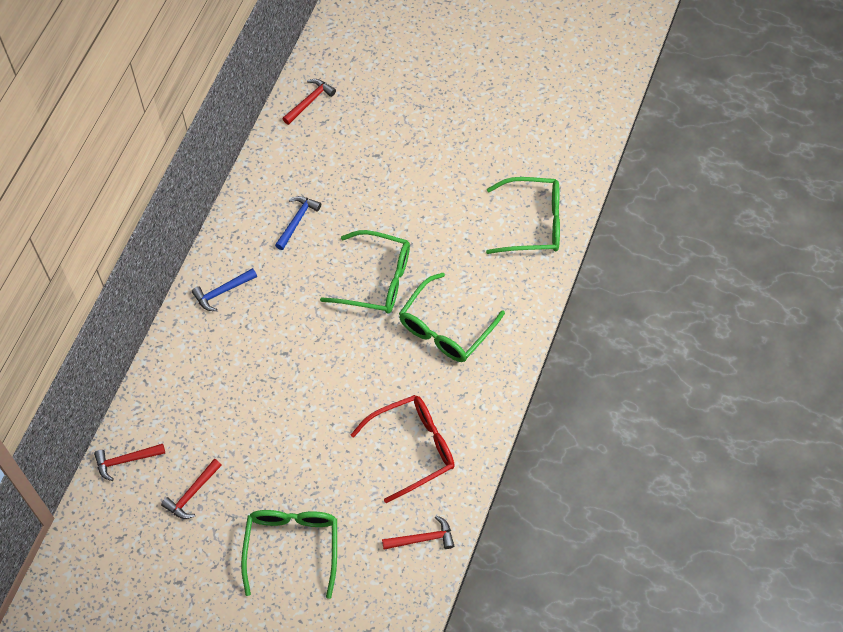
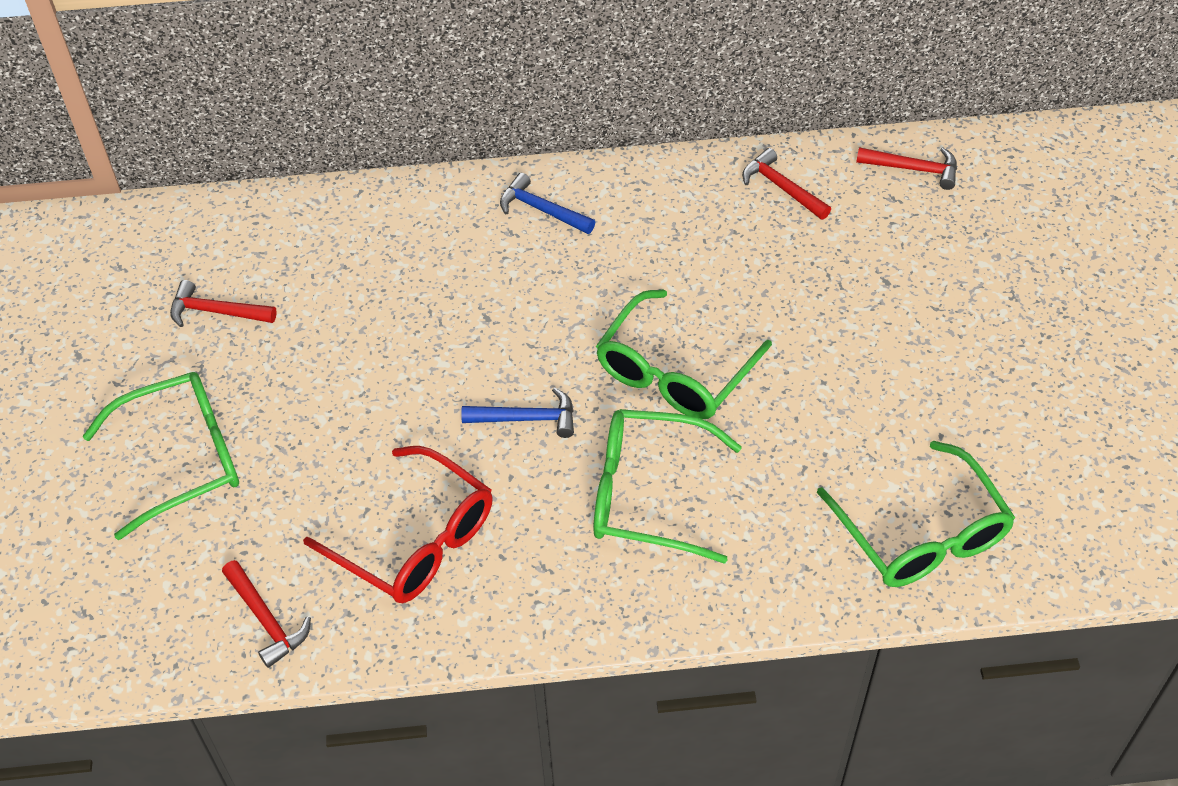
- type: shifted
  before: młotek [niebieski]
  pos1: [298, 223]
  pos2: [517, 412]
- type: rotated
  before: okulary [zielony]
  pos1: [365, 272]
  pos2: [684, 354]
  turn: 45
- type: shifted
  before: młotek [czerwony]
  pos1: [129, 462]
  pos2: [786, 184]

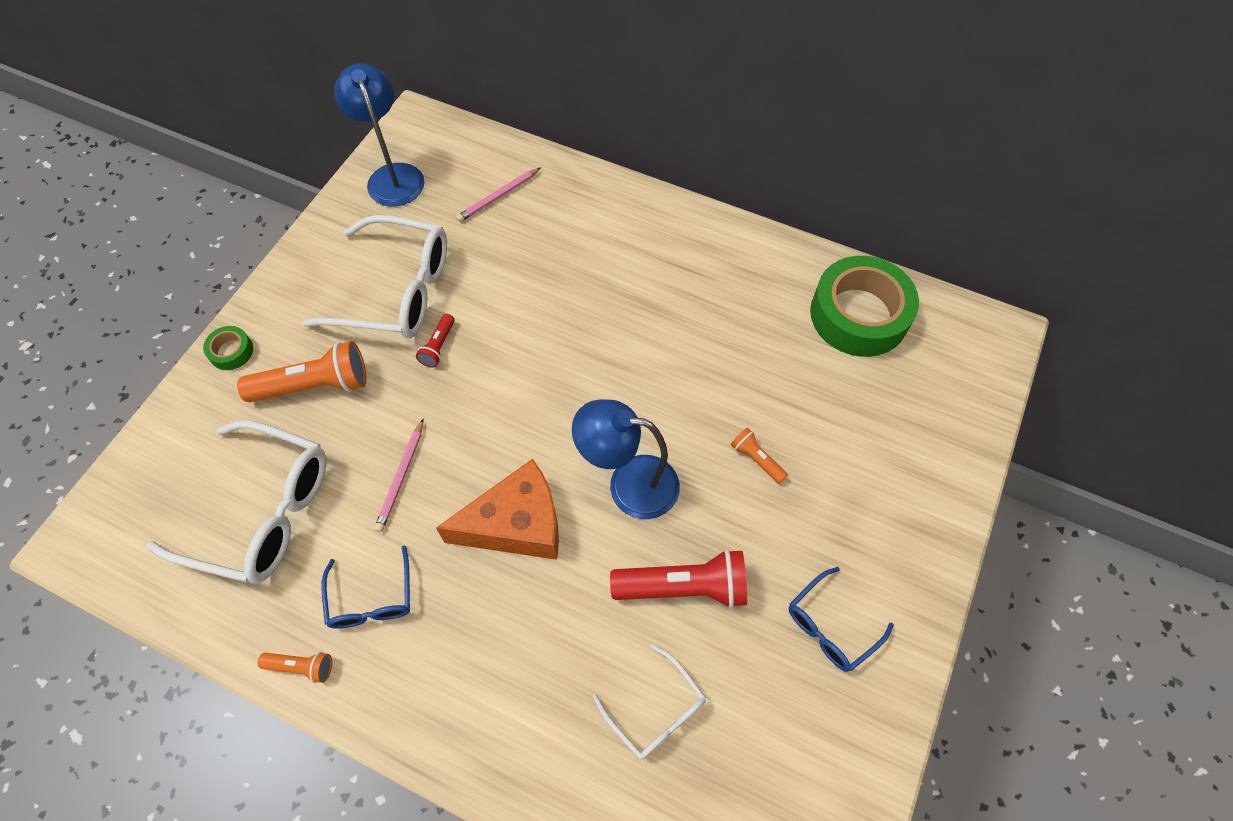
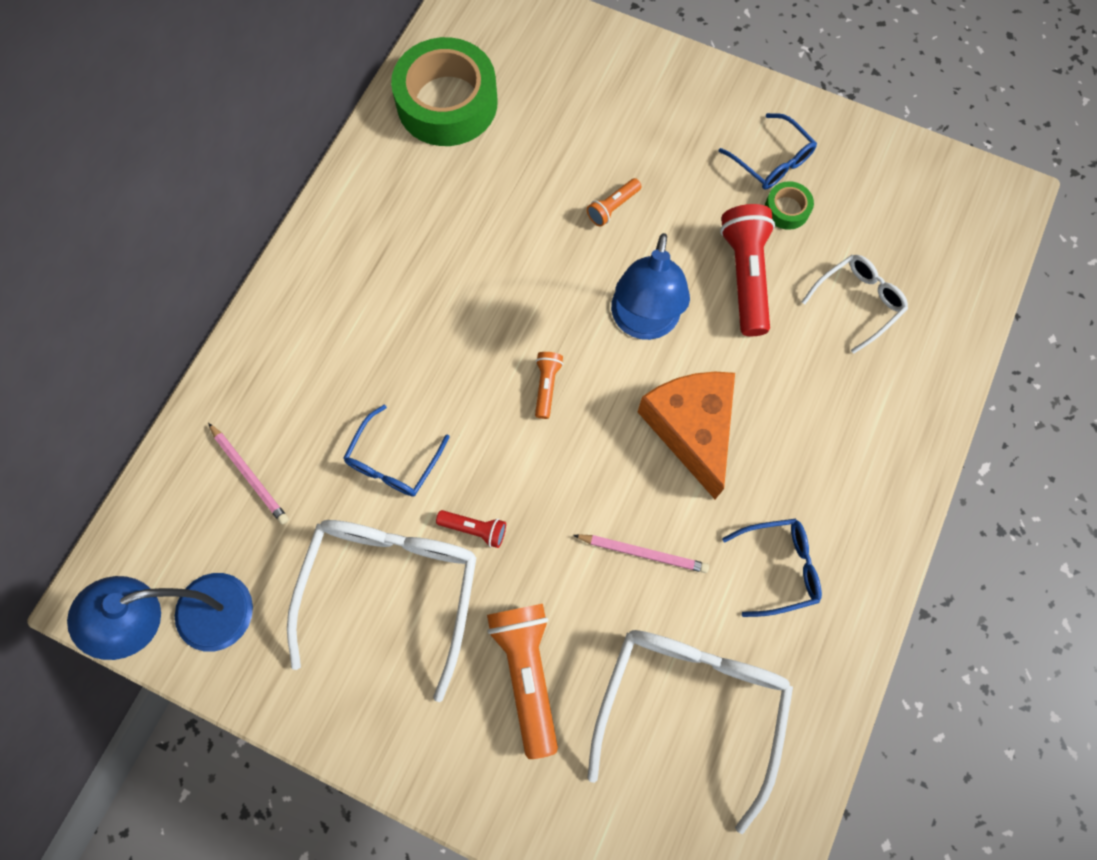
- type: shifted
  before: taśma klejąca [zielony]
  pos1: [228, 348]
  pos2: [789, 205]
- type: shifted
  before: latarka [pomarańczowy]
  pos1: [295, 667]
  pos2: [549, 385]
- type: new
  after: okulary [niebieski]
  pos2: [396, 450]

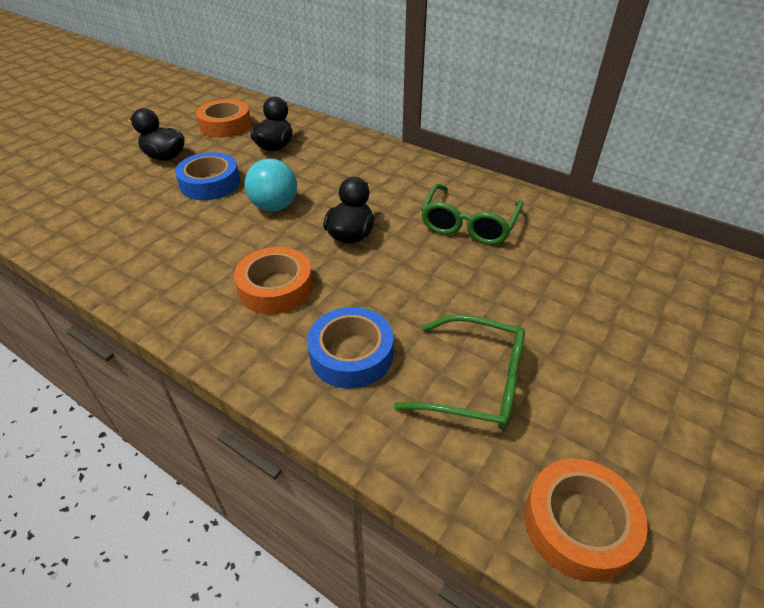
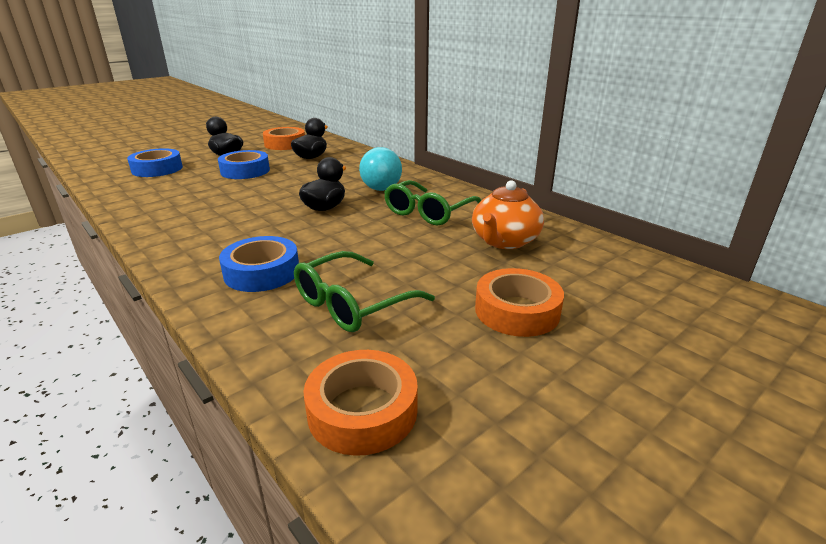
- type: shifted
  before: piłka [turkusowy]
  pos1: [271, 185]
  pos2: [380, 169]
- type: shifted
  before: taśma klejąca [pomarańczowy]
  pos1: [273, 280]
  pos2: [519, 302]
- type: rotated
  before: okulary [zielony]
  pos1: [459, 372]
  pos2: [364, 291]
  turn: 105
- type: new
  after: taśma klejąca [niebieski]
  pos2: [155, 162]
- type: new
  after: imbryk [pomarańczowy]
  pos2: [508, 214]

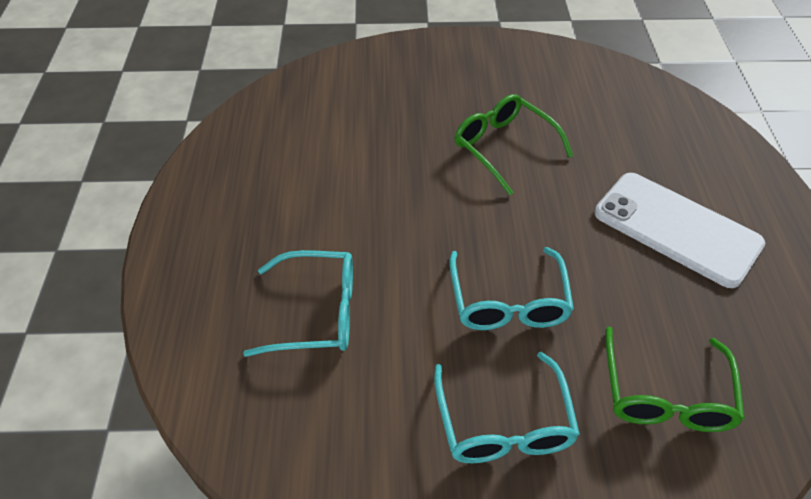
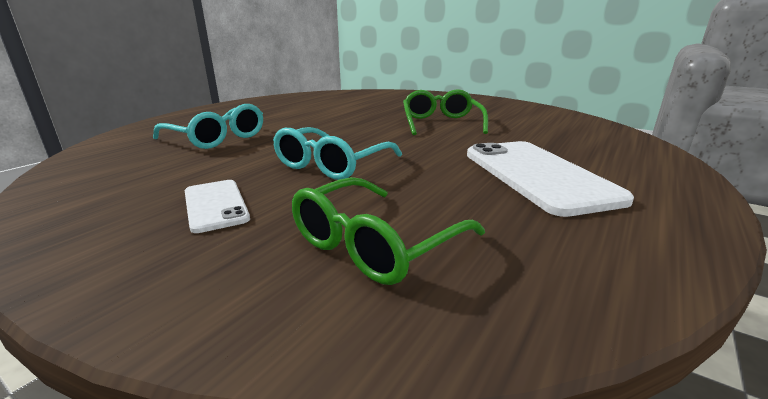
- type: swapped
  before: okulary [turkusowy]
  after: telefon [biały]
  pos1: [507, 407]
  pos2: [217, 206]

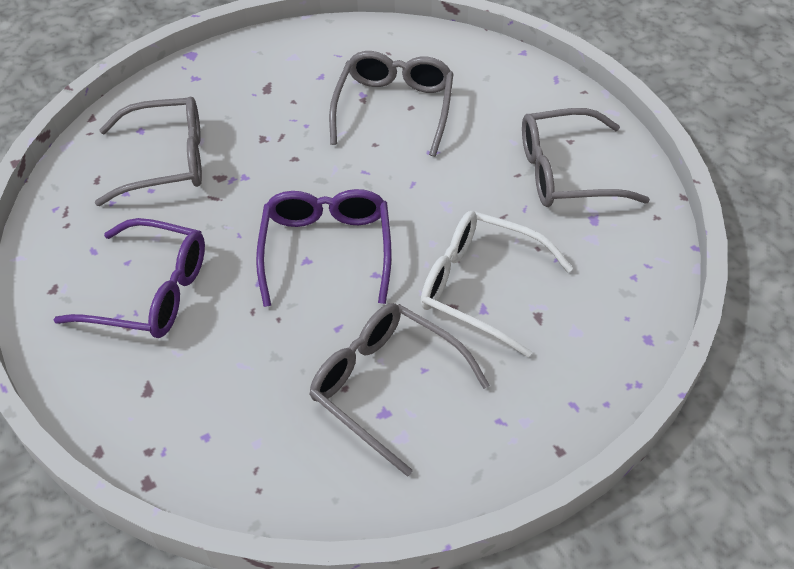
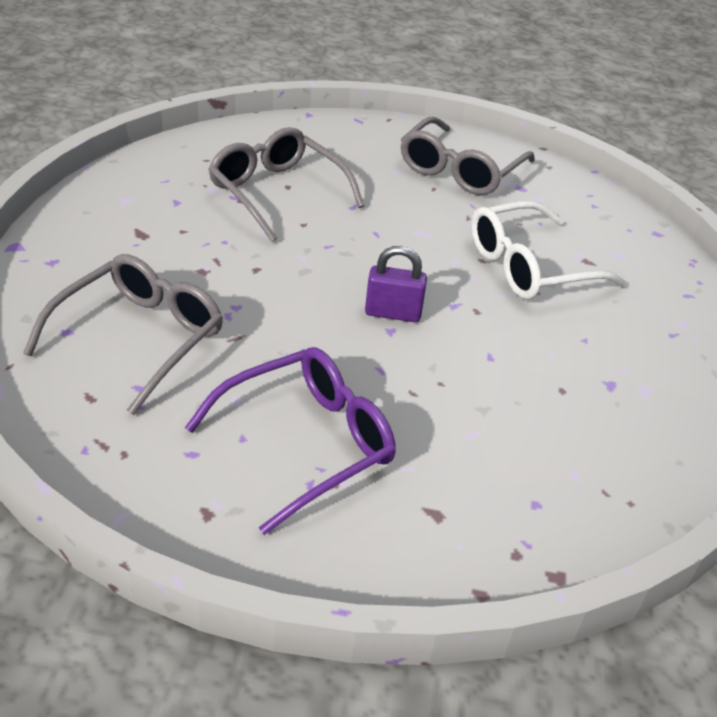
- type: swapped
  before: okulary [fioletowy]
  after: kłódka [fioletowy]
  pos1: [324, 248]
  pos2: [396, 284]
- type: gone
  before: okulary [szary]
  pos1: [399, 390]

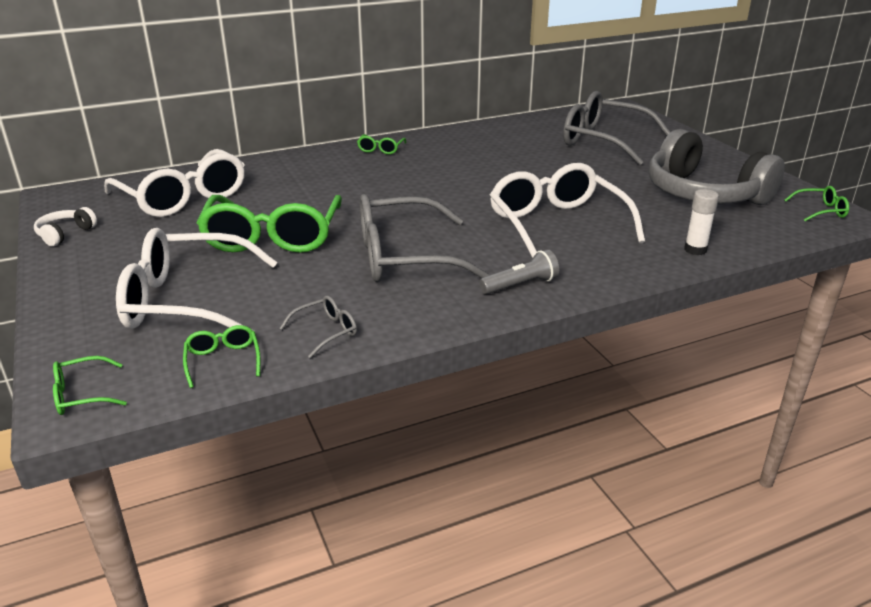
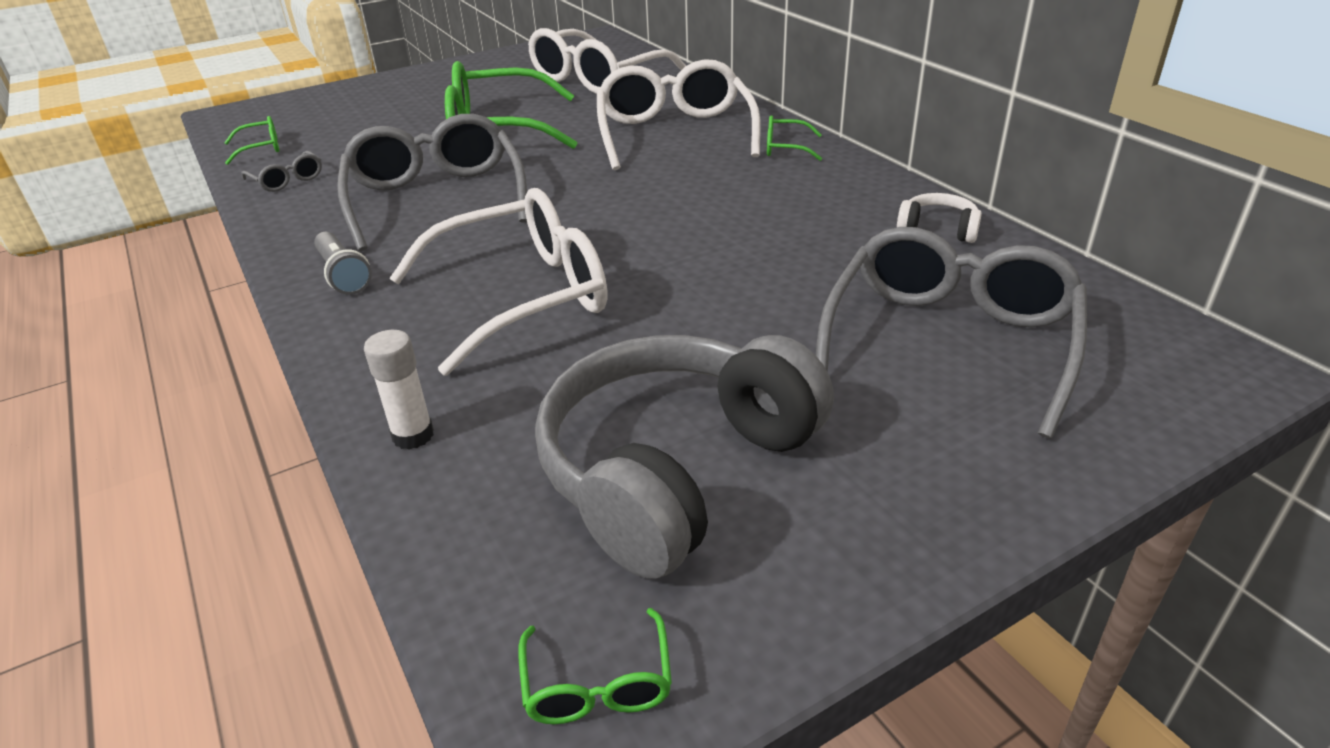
- type: shifted
  before: słuchawki [biały]
  pos1: [65, 226]
  pos2: [939, 218]
- type: shifted
  before: okulary [biały]
  pos1: [197, 280]
  pos2: [679, 114]
- type: gone
  before: okulary [zielony]
  pos1: [90, 385]

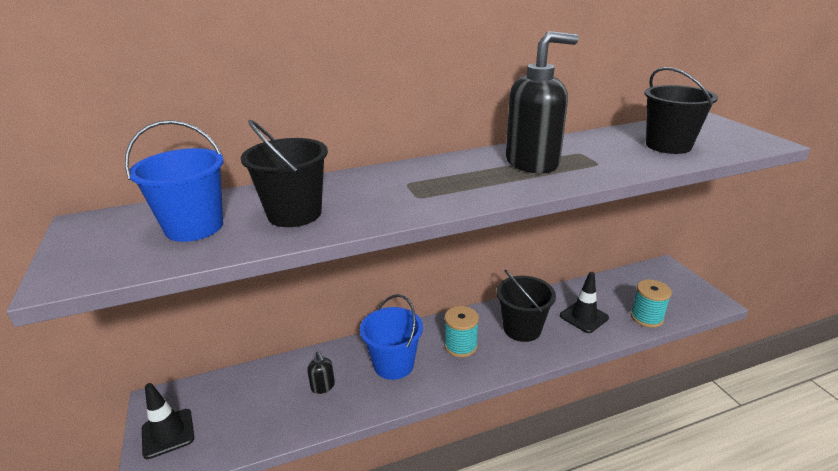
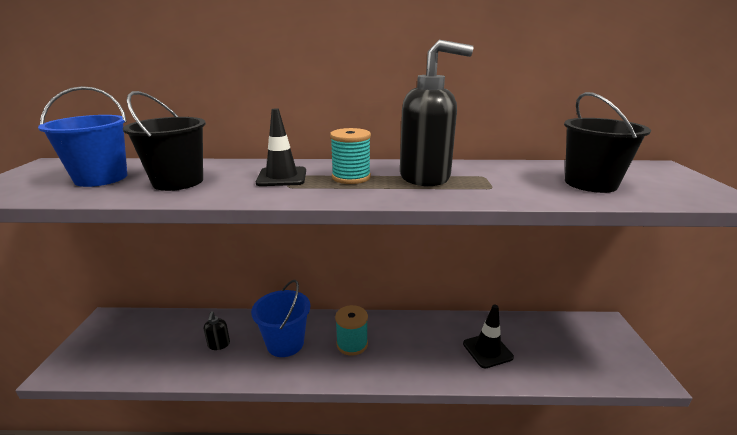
- type: gone
  before: wiadro [czarny]
  pos1: [526, 306]
- type: shifted
  before: szpulka [turkusowy]
  pos1: [651, 303]
  pos2: [350, 156]
- type: shifted
  before: pachołek [czarny]
  pos1: [168, 421]
  pos2: [281, 147]

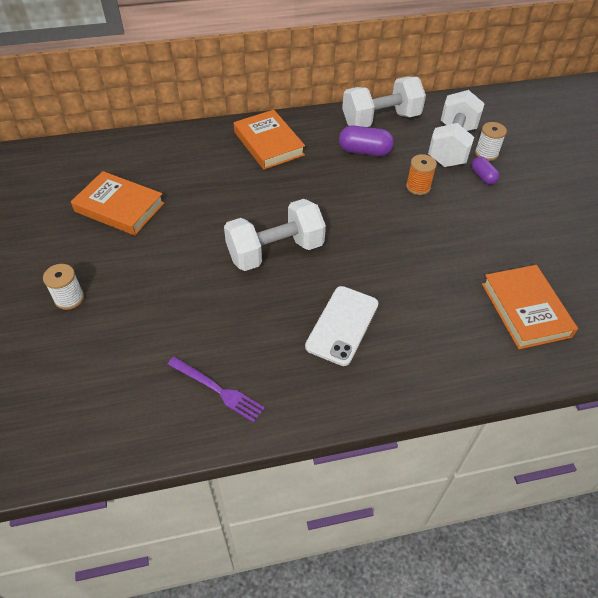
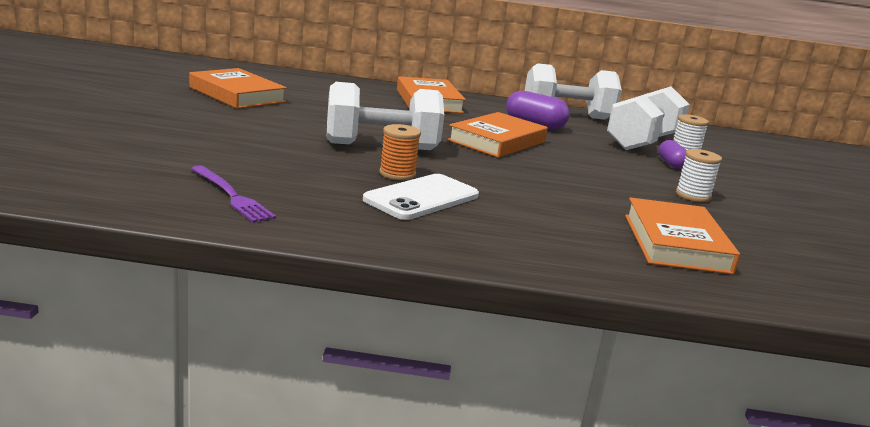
- type: shifted
  before: szpulka [pomarańczowy]
  pos1: [421, 174]
  pos2: [400, 152]
- type: shifted
  before: szpulka [biały]
  pos1: [63, 287]
  pos2: [699, 175]
- type: new
  after: książka [pomarańczowy]
  pos2: [497, 135]

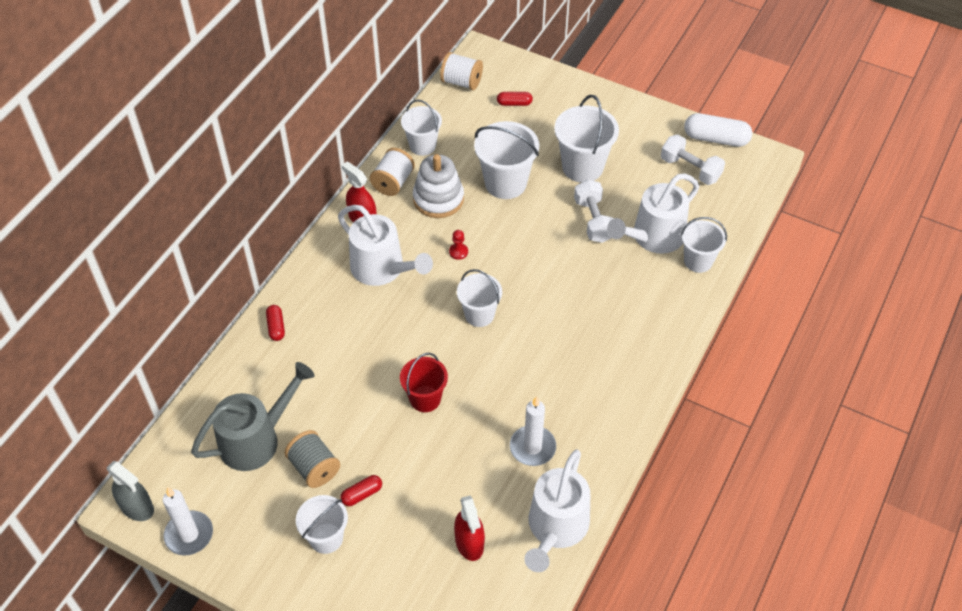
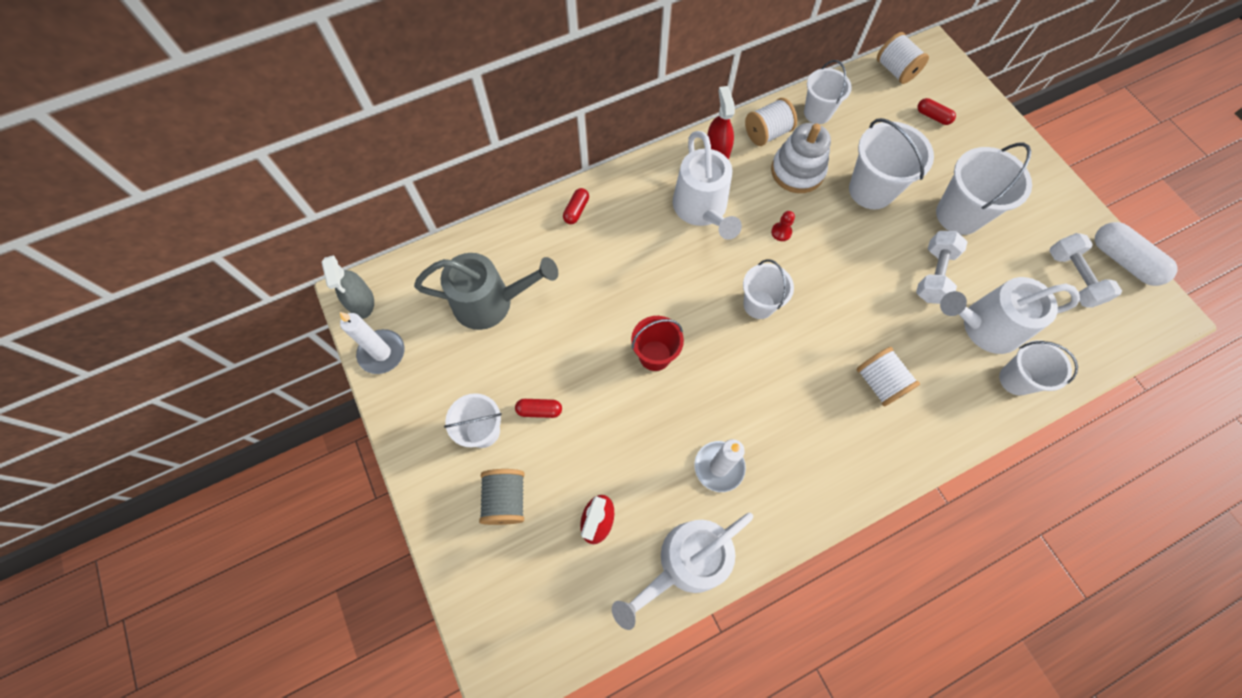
- type: shifted
  before: szpulka [szary]
  pos1: [312, 459]
  pos2: [502, 497]
- type: new
  after: szpulka [biały]
  pos2: [888, 376]

